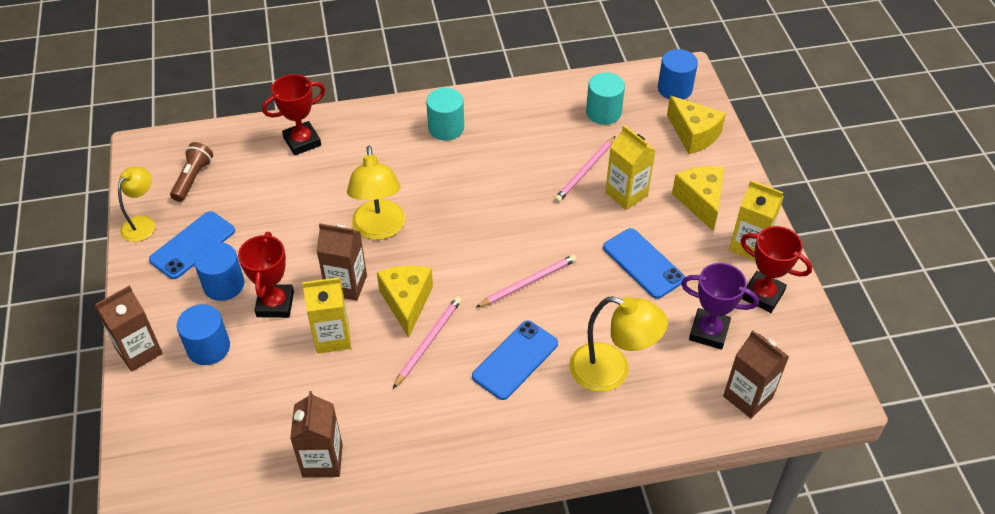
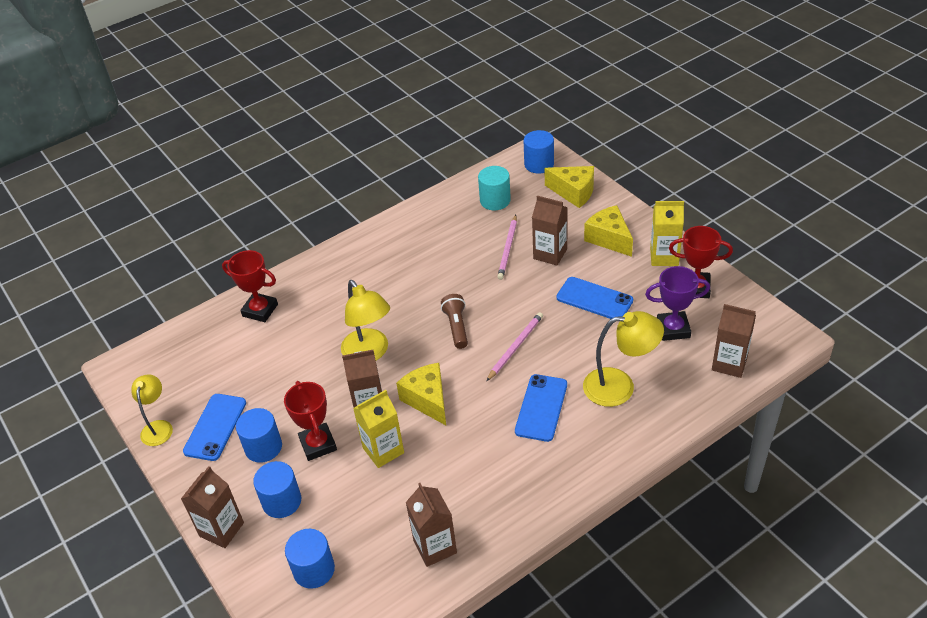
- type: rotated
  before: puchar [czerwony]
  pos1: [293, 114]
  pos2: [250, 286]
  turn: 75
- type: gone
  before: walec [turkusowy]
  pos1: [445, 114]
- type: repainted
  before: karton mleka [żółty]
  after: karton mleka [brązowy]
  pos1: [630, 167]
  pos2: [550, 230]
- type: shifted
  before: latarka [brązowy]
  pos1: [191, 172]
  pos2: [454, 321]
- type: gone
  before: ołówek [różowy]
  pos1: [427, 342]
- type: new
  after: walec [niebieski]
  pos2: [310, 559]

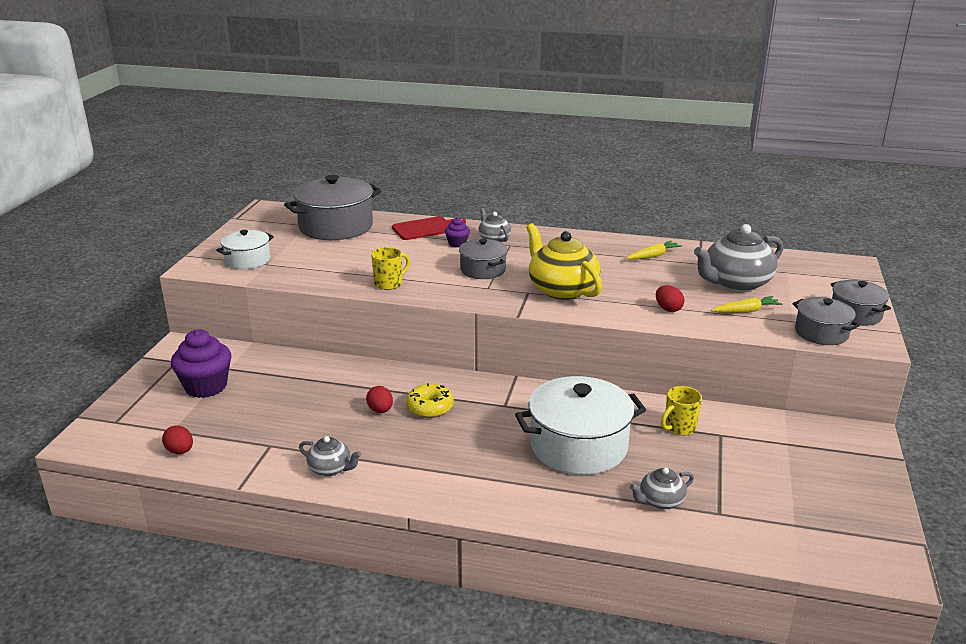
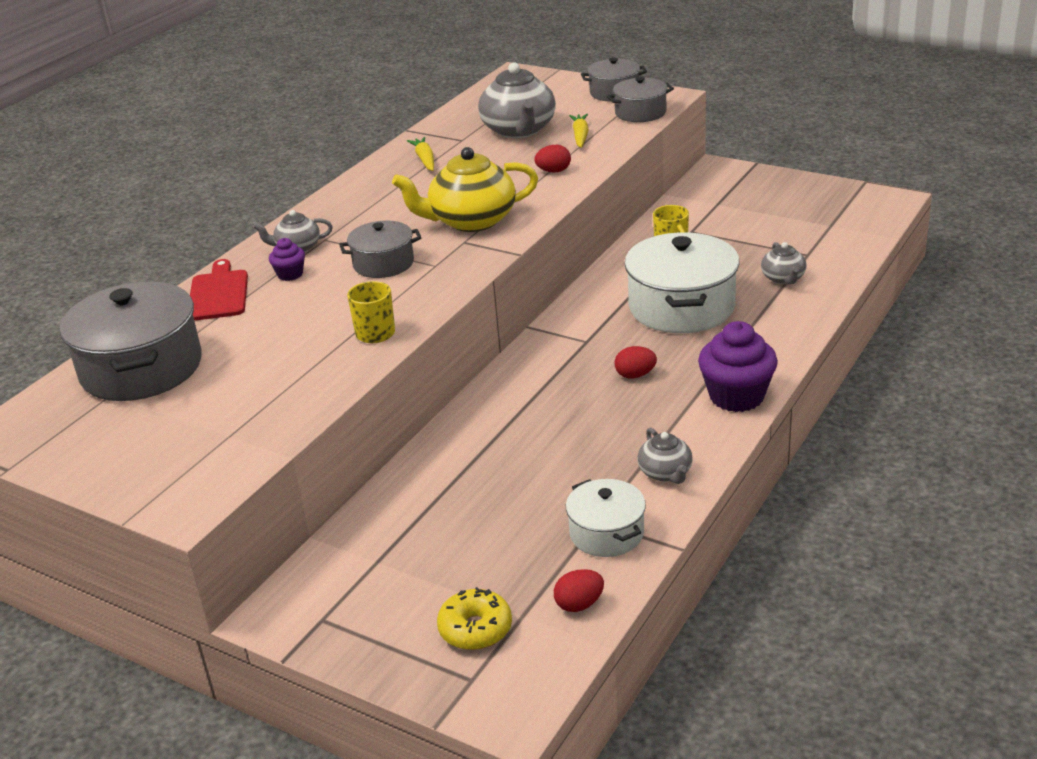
- type: shifted
  before: garnek [biały]
  pos1: [245, 249]
  pos2: [606, 518]
- type: shifted
  before: muffinka [fioletowy]
  pos1: [201, 363]
  pos2: [738, 366]
- type: shifted
  before: donut [żółty]
  pos1: [430, 400]
  pos2: [474, 618]
- type: shifted
  before: jajko [czerwony]
  pos1: [379, 399]
  pos2: [636, 362]
- type: rotated
  before: imbryk [szary]
  pos1: [330, 456]
  pos2: [665, 455]
  turn: 120

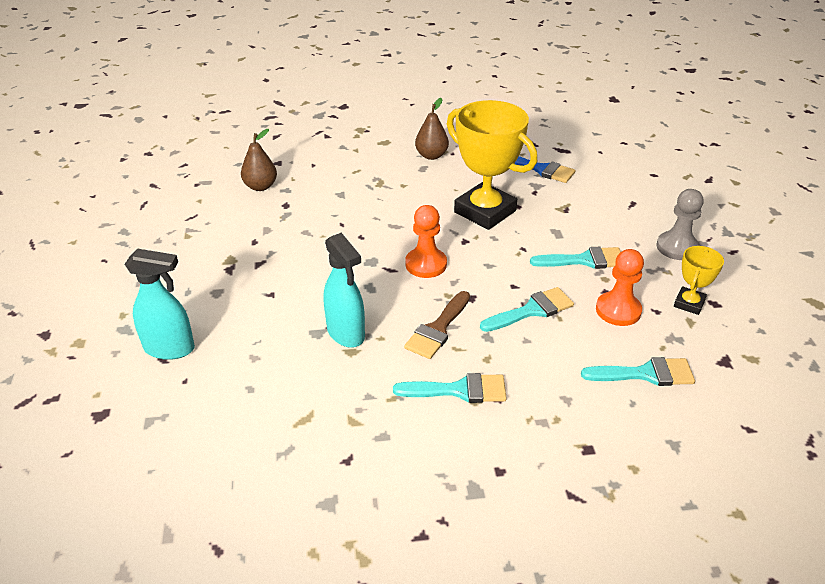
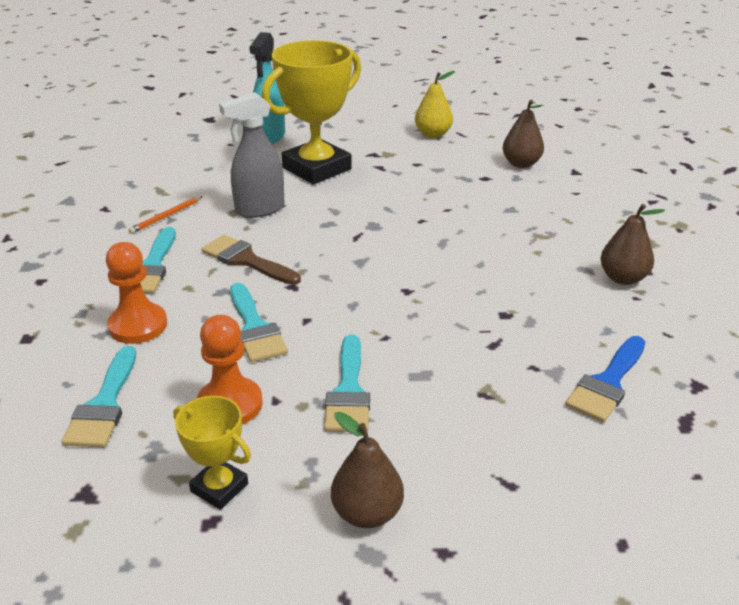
- type: shifted
  before: puchar [żółty]
  pos1: [492, 165]
  pos2: [311, 112]
- type: swapped
  before: pionek [szary]
  after: gruszka [brązowy]
  pos1: [680, 224]
  pos2: [367, 470]
- type: shifted
  before: pionek [pomarańczowy]
  pos1: [426, 241]
  pos2: [136, 293]
- type: repainted
  before: spryskiwacz [turkusowy]
  after: spryskiwacz [szary]
  pos1: [344, 290]
  pos2: [251, 155]
- type: new
  after: gruszka [żółty]
  pos2: [435, 104]
- type: new
  after: ołówek [pomarańczowy]
  pos2: [165, 215]

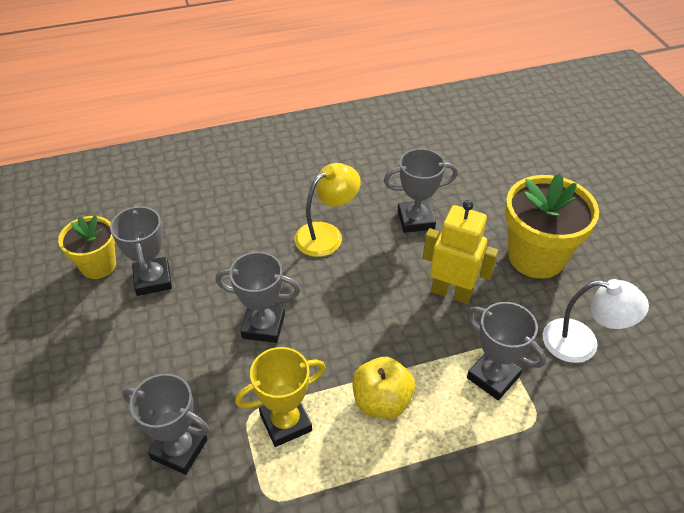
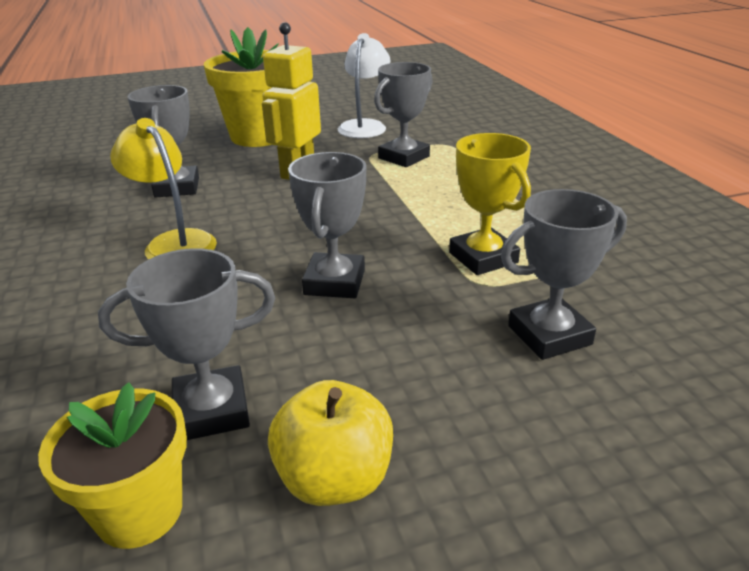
- type: shifted
  before: jabłko [żółty]
  pos1: [383, 387]
  pos2: [330, 443]
- type: rotated
  before: puchar [szary]
  pos1: [165, 424]
  pos2: [564, 274]
  turn: 45

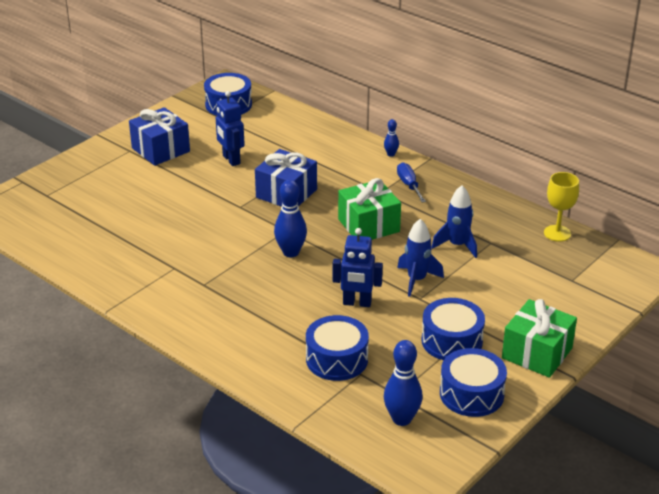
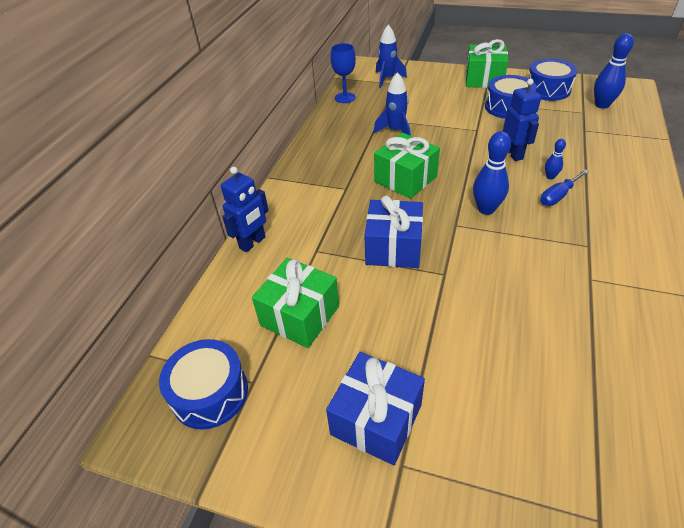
- type: shifted
  before: robot [niebieski]
  pos1: [230, 128]
  pos2: [245, 209]
- type: shifted
  before: kręgiel [niebieski]
  pos1: [391, 138]
  pos2: [555, 159]
- type: shifted
  before: śrubokręt [niebieski]
  pos1: [411, 182]
  pos2: [564, 187]
- type: repainted
  before: kielich [żółty]
  after: kielich [niebieski]
  pos1: [561, 207]
  pos2: [343, 73]
- type: shifted
  before: rakieta [niebieski]
  pos1: [420, 258]
  pos2: [391, 56]
- type: gone
  before: bęben [niebieski]
  pos1: [337, 348]
- type: new
  after: prezent [zielony]
  pos2: [295, 303]

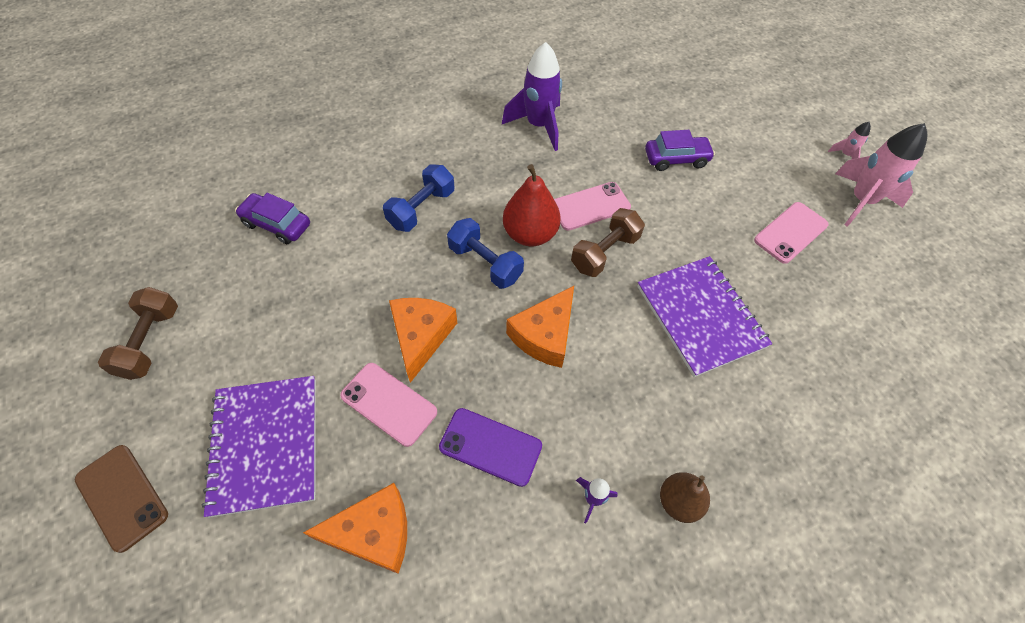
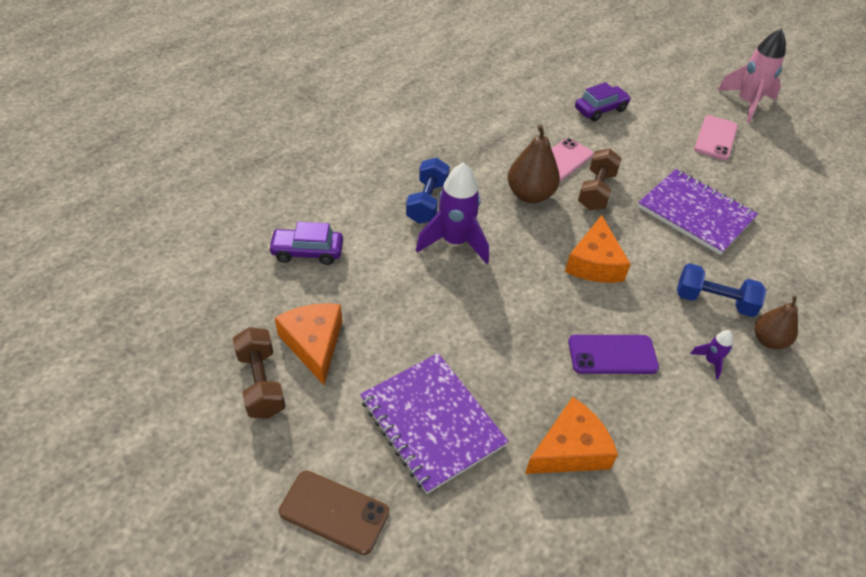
- type: shifted
  before: rakieta [fioletowy]
  pos1: [532, 96]
  pos2: [452, 213]
- type: gone
  before: rakieta [różowy]
  pos1: [849, 140]
- type: repainted
  before: gruszka [czerwony]
  after: gruszka [brązowy]
  pos1: [532, 205]
  pos2: [534, 163]
- type: shifted
  before: hantel [niebieski]
  pos1: [485, 253]
  pos2: [722, 290]
- type: shifted
  before: ser [pomarańczowy]
  pos1: [423, 340]
  pos2: [308, 344]
- type: gone
  before: telefon [różowy]
  pos1: [388, 405]

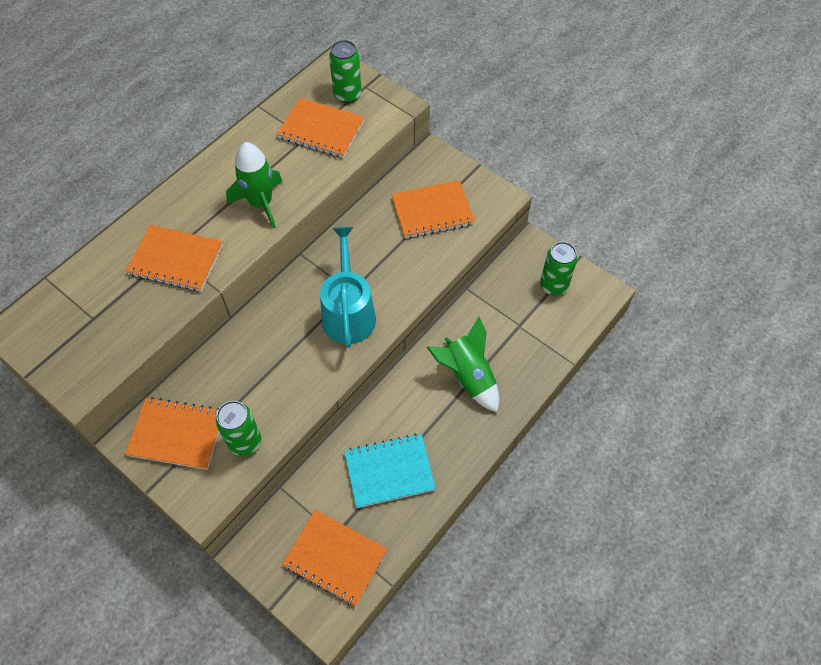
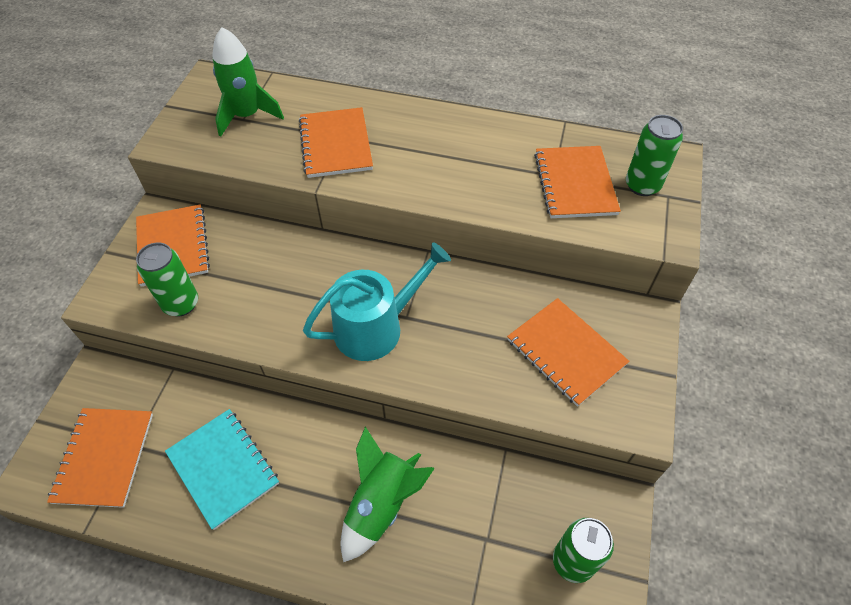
- type: shifted
  before: rakieta [zielony]
  pos1: [254, 185]
  pos2: [248, 82]

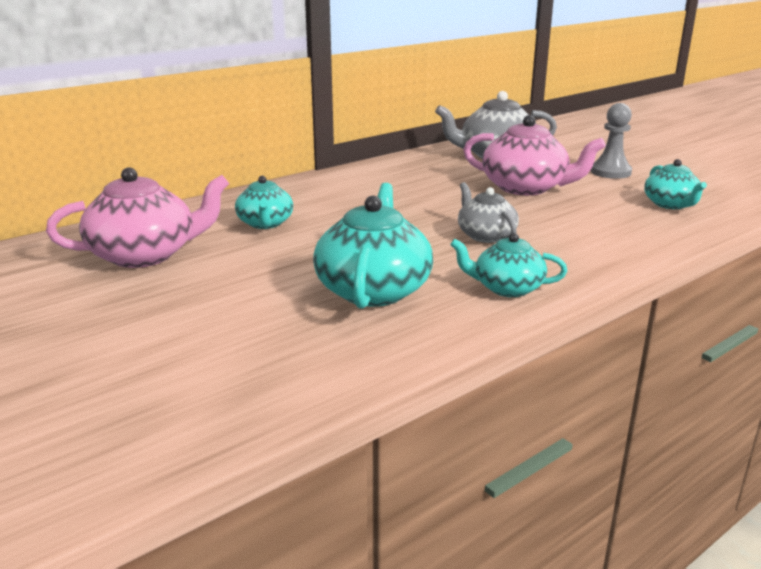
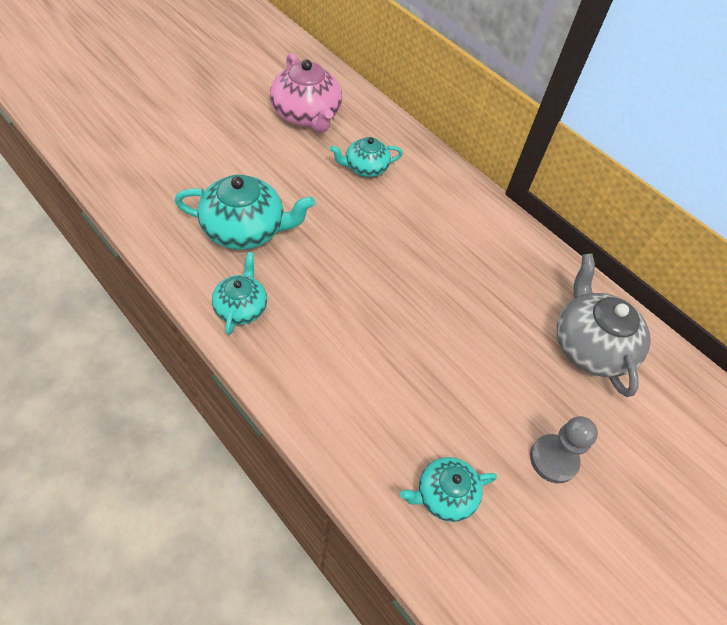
- type: gone
  before: imbryk [różowy]
  pos1: [534, 155]
- type: gone
  before: imbryk [szary]
  pos1: [488, 212]

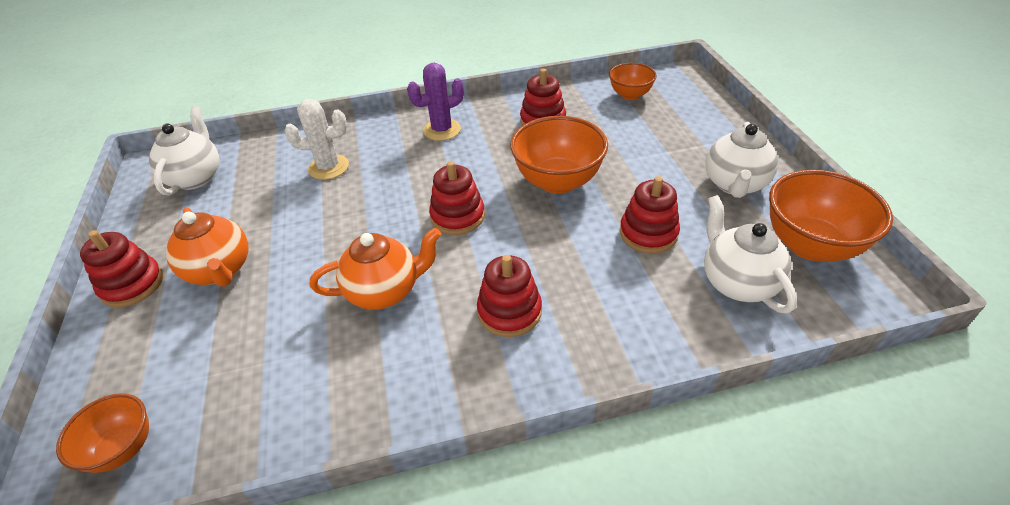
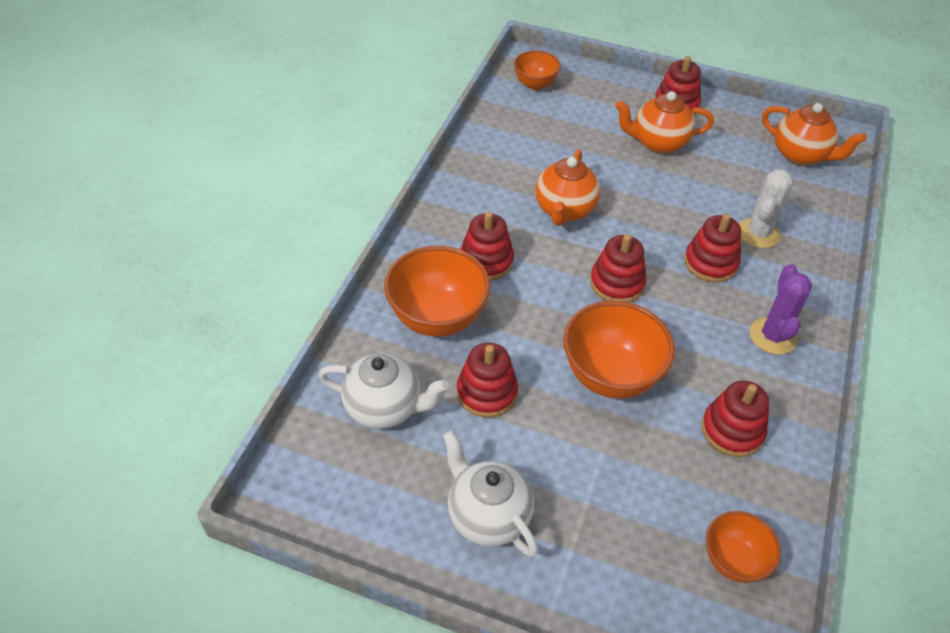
- type: repainted
  before: imbryk [biały]
  after: imbryk [pomarańczowy]
  pos1: [184, 150]
  pos2: [814, 134]
- type: shifted
  before: miska [pomarańczowy]
  pos1: [831, 215]
  pos2: [437, 291]
- type: new
  after: zabawka nakładanka [czerwony]
  pos2: [712, 248]

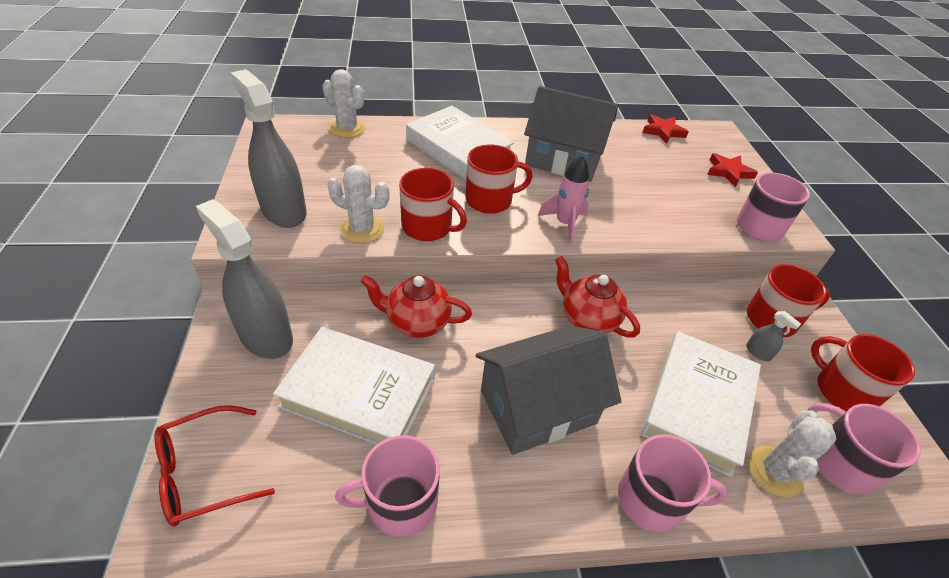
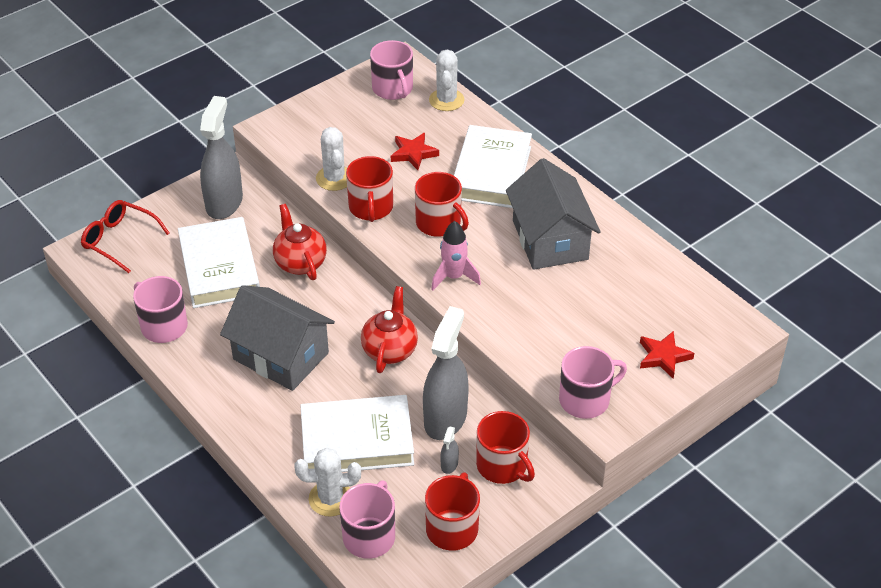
- type: shifted
  before: spryskiwacz [szary]
  pos1: [269, 148]
  pos2: [446, 373]
- type: shifted
  before: gwiazda [czerwony]
  pos1: [665, 129]
  pos2: [415, 151]
- type: shifted
  before: kubek [różowy]
  pos1: [673, 483]
  pos2: [391, 70]

